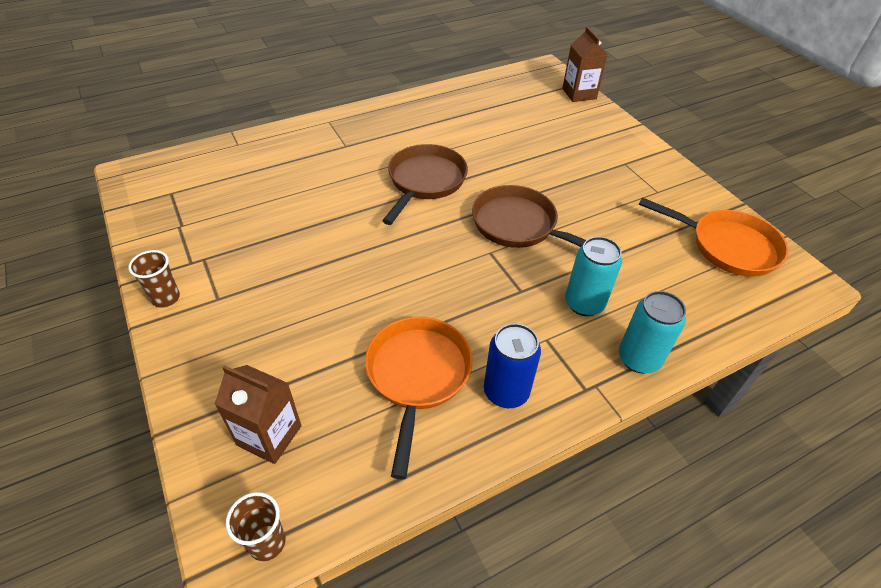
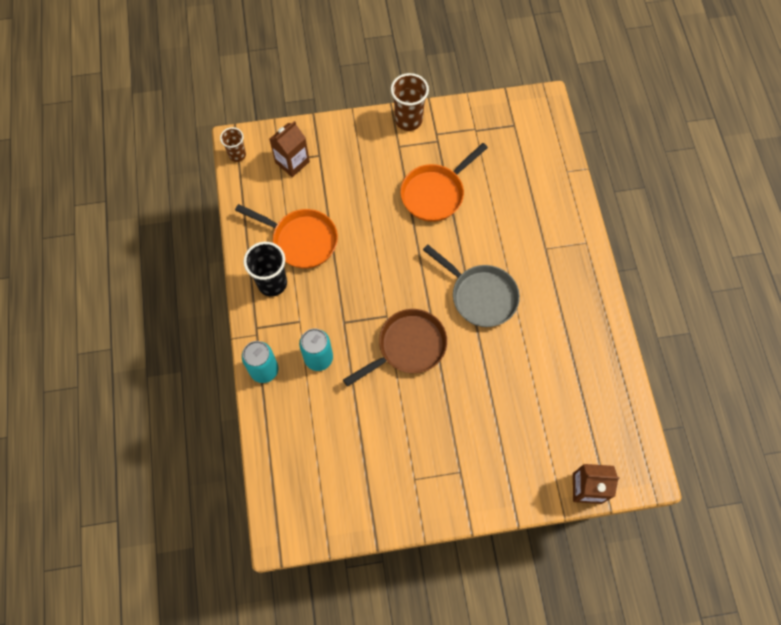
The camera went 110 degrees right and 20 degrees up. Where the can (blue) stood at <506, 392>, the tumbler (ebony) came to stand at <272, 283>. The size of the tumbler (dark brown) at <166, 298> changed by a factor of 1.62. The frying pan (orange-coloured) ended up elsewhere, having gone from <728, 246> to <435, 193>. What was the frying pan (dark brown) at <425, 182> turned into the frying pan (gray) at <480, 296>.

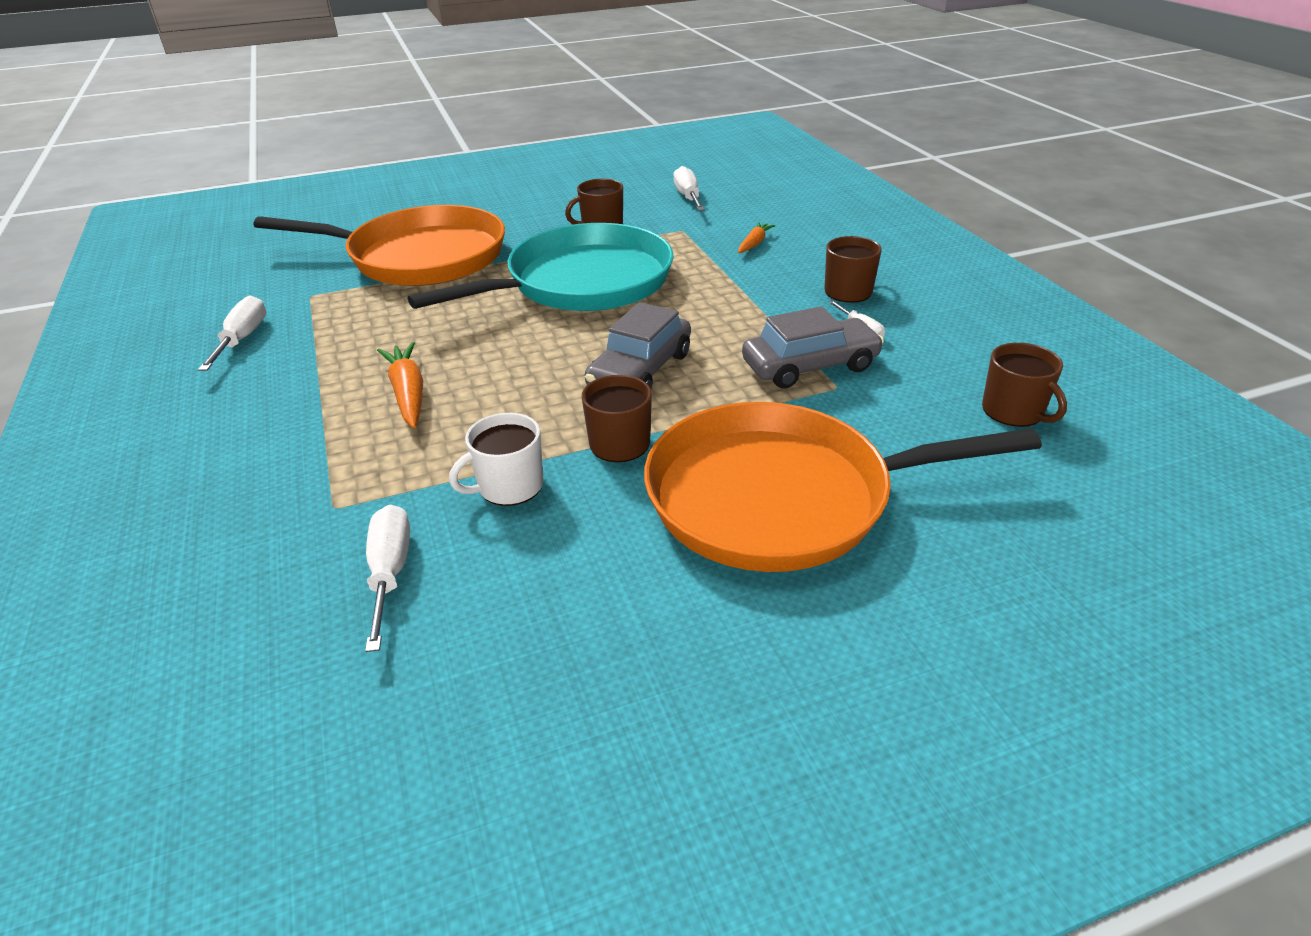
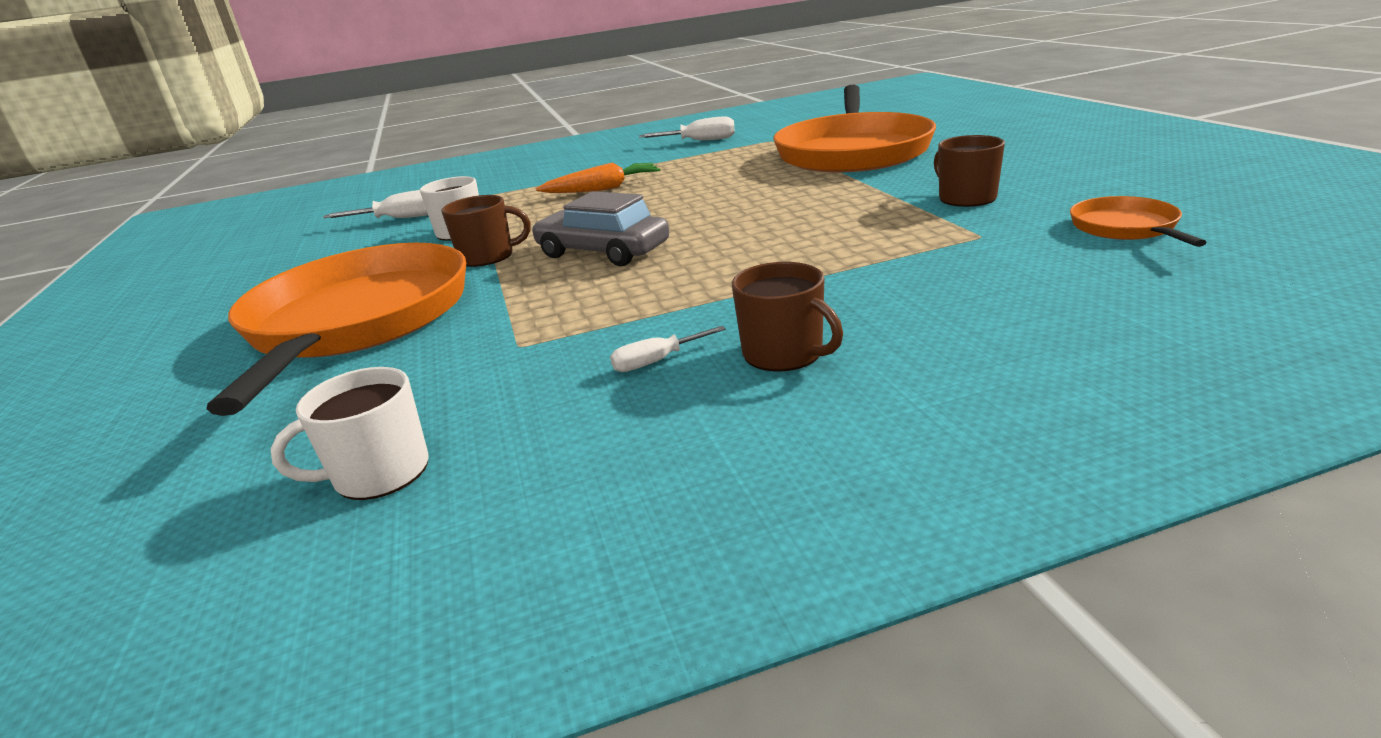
The camera went 95 degrees right and 10 degrees down. What was the mug (dark brown) at <1013, 411> turned into the mug (white) at <379, 473>. Where the screwdriver (white) stood at <688, 197>, the frying pan (orange-coloured) came to stand at <1125, 228>. The second view lost the frying pan (turquoise) at <582, 282>. The second view lost the root vegetable (orange-coloured) at <754, 243>. The second view lost the toy car (gray) at <810, 366>.

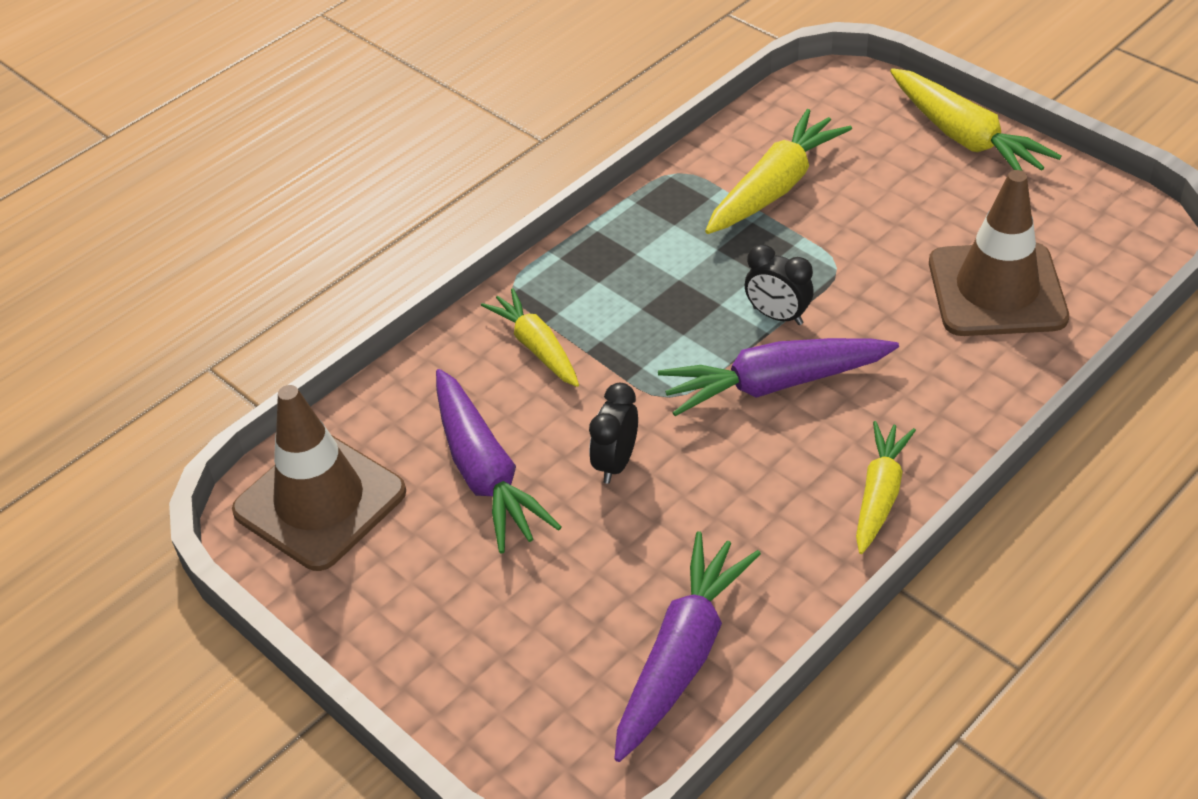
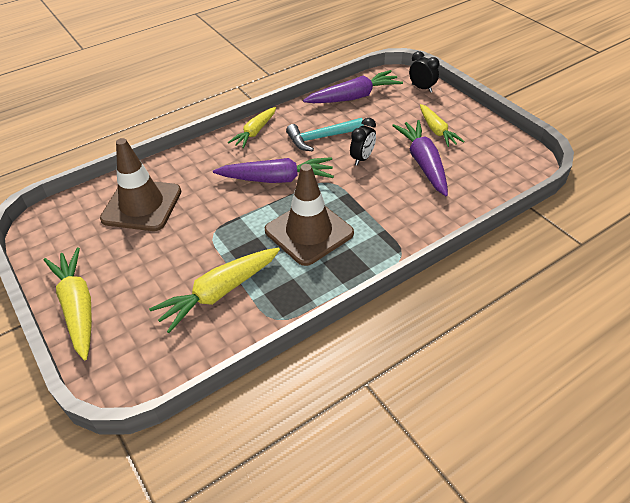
The camera went 170 degrees left and 0 degrees up. The traffic cone (dark brown) ended up elsewhere, having gone from <320, 501> to <309, 232>. The second view gained the hammer (turquoise) at <321, 138>. The root vegetable (royal purple) at <681, 656> ended up facing another way, 150 degrees counterclockwise from before. The bedside clock (ebony) ended up elsewhere, having gone from <777, 316> to <422, 88>. The root vegetable (bright yellow) ended up elsewhere, having gone from <536, 347> to <436, 130>.

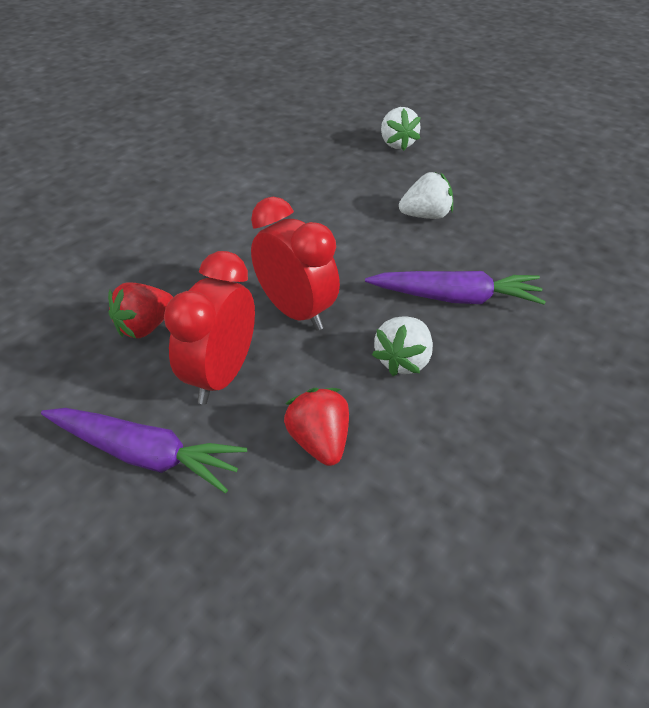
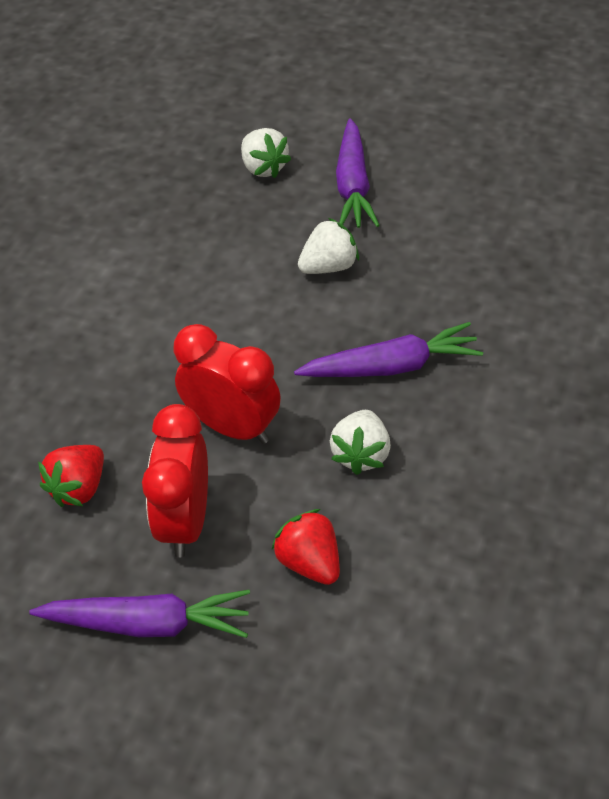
The camera went 15 degrees left and 5 degrees up. The second view gained the root vegetable (royal purple) at <353, 185>.

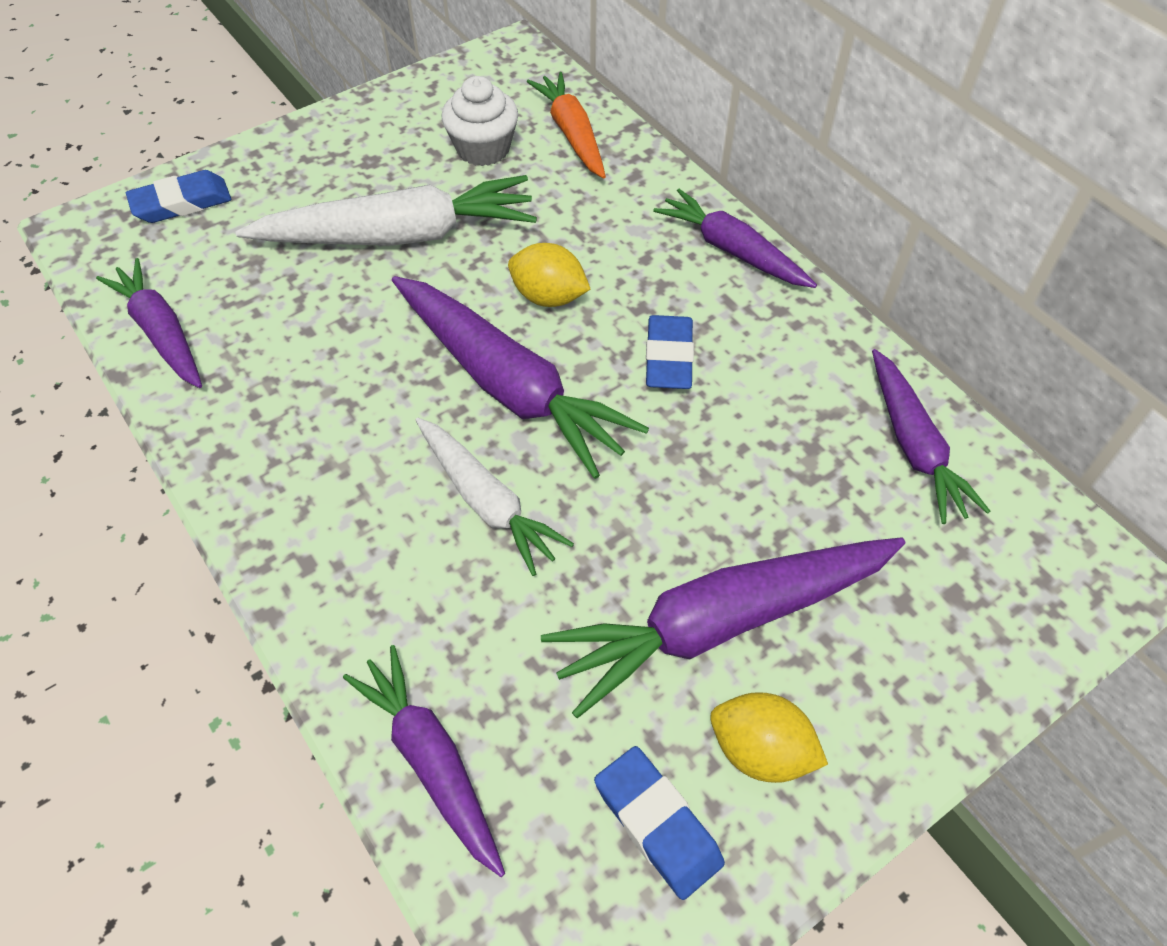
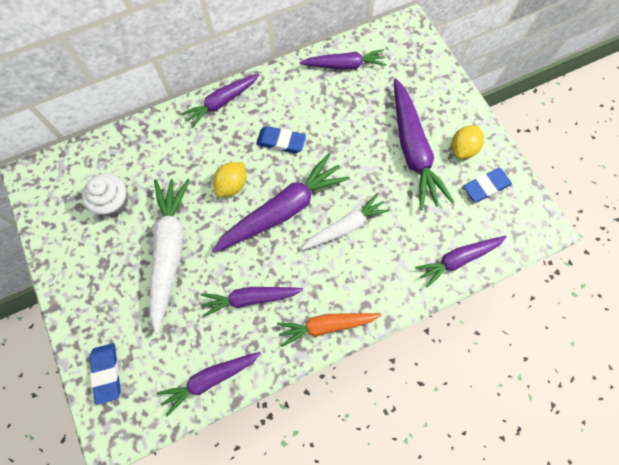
The camera went 80 degrees left and 15 degrees up. The second view gained the root vegetable (royal purple) at <250, 298>. The root vegetable (orange-coloured) ended up elsewhere, having gone from <571, 134> to <326, 326>.

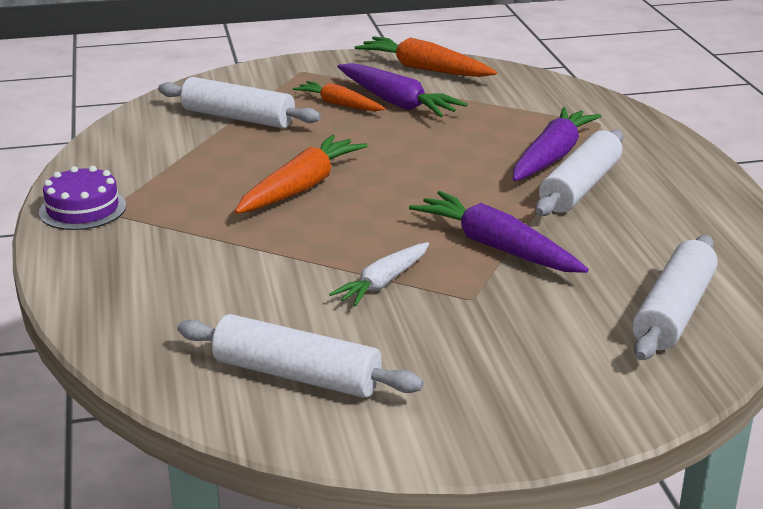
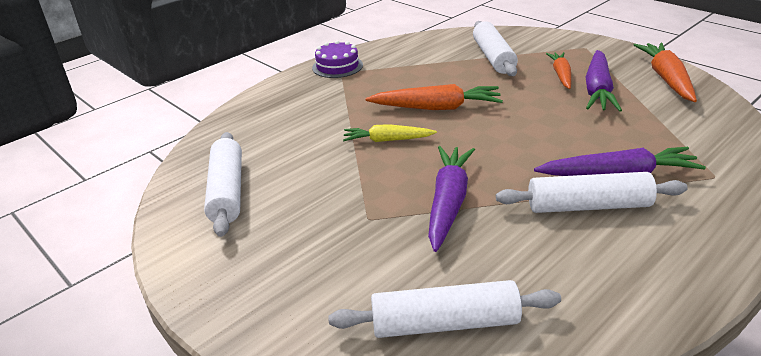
The camera went 60 degrees right and 5 degrees up. The second view gained the root vegetable (bright yellow) at <387, 140>. The second view lost the root vegetable (white) at <383, 282>.

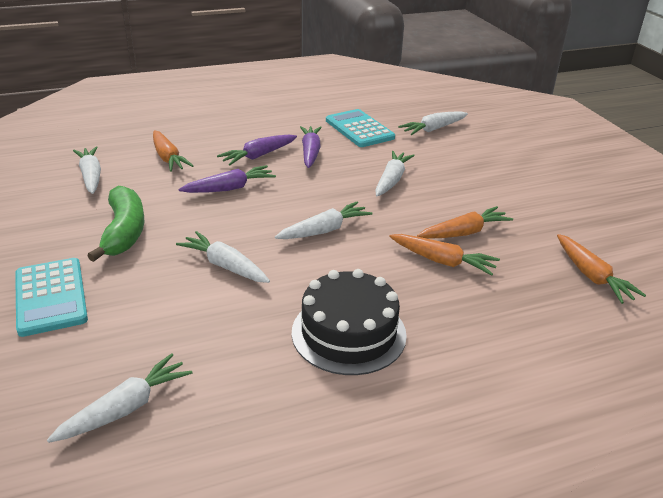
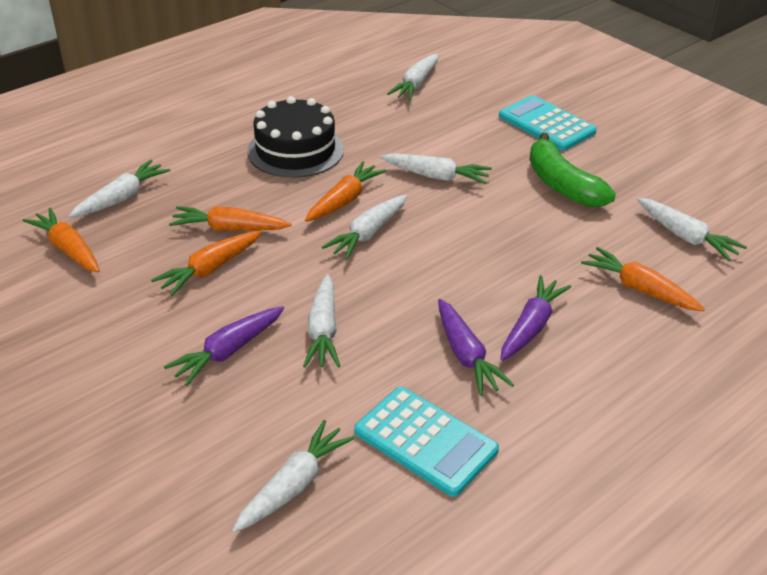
The camera went 160 degrees right and 5 degrees up. The second view gained the root vegetable (white) at <121, 198>. The root vegetable (royal purple) ended up elsewhere, having gone from <229, 188> to <228, 351>. The second view gained the root vegetable (orange-coloured) at <344, 200>.

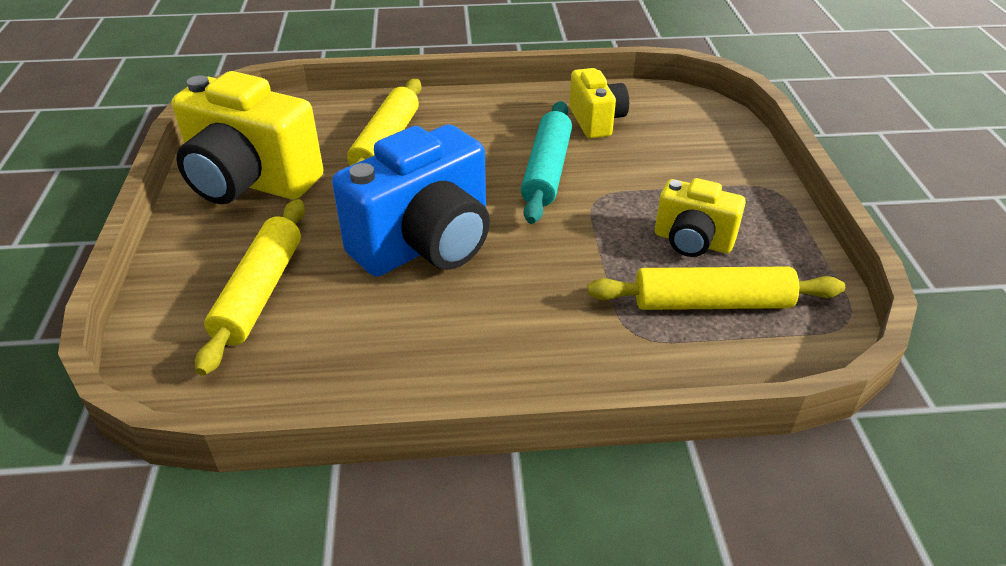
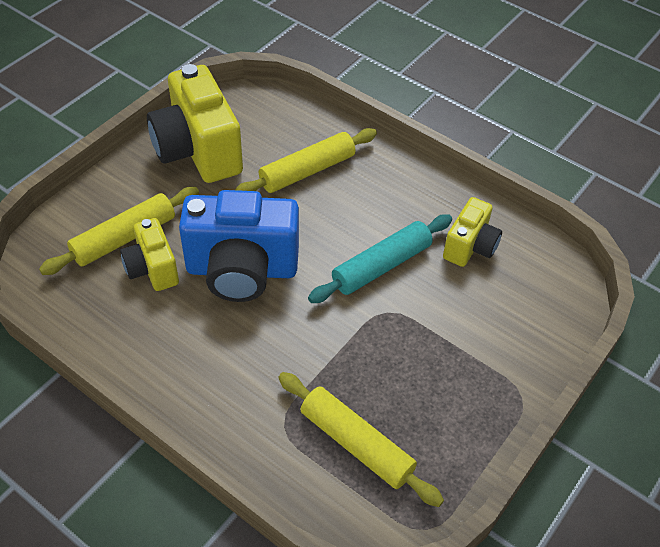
The camera went 40 degrees right and 10 degrees up. The compact camera (bright yellow) ended up elsewhere, having gone from <692, 241> to <152, 269>.

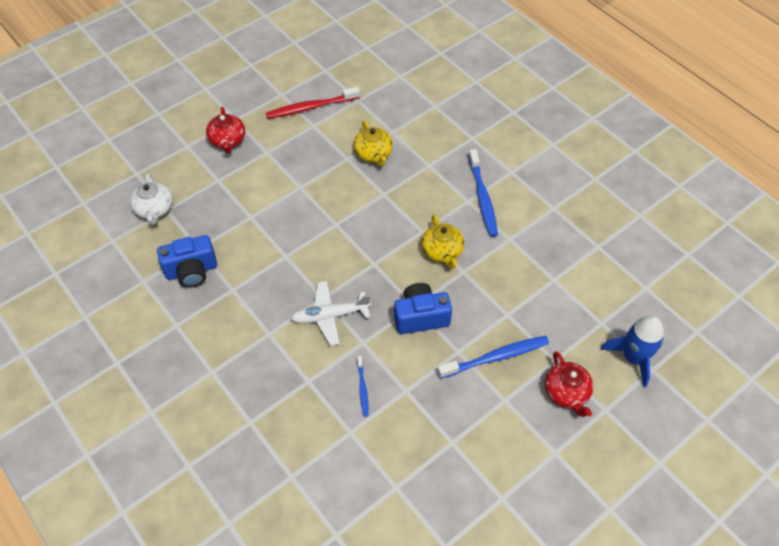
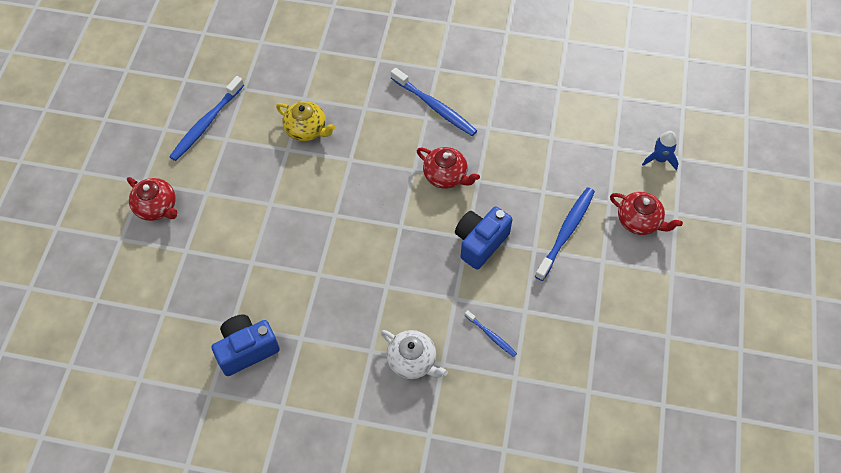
The camera went 40 degrees left and 5 degrees up. What was the dental brush (crimson) at <311, 107> turned into the dental brush (blue) at <206, 123>. The compact camera (blue) at <192, 271> ended up facing another way, 150 degrees counterclockwise from before. The china teapot (white) ended up elsewhere, having gone from <154, 209> to <412, 361>. What was the china teapot (bright yellow) at <442, 251> turned into the china teapot (crimson) at <446, 176>. The size of the rocket (blue) at <633, 358> changed by a factor of 0.63. The second view lost the plane (white) at <330, 316>.

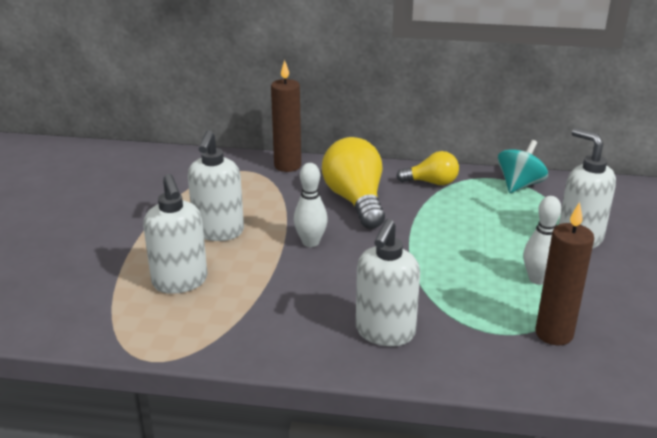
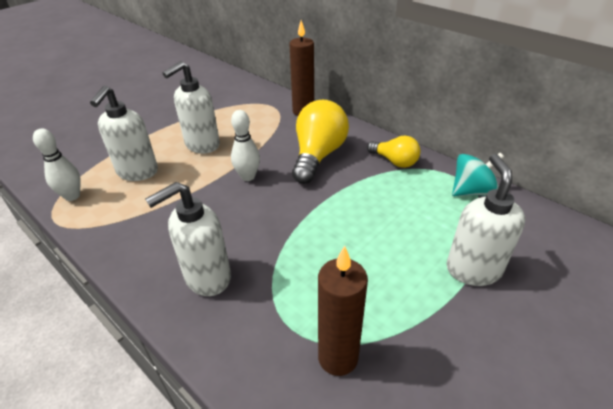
The camera went 35 degrees right and 10 degrees up. The skittle (white) ended up elsewhere, having gone from <537, 279> to <72, 196>.

